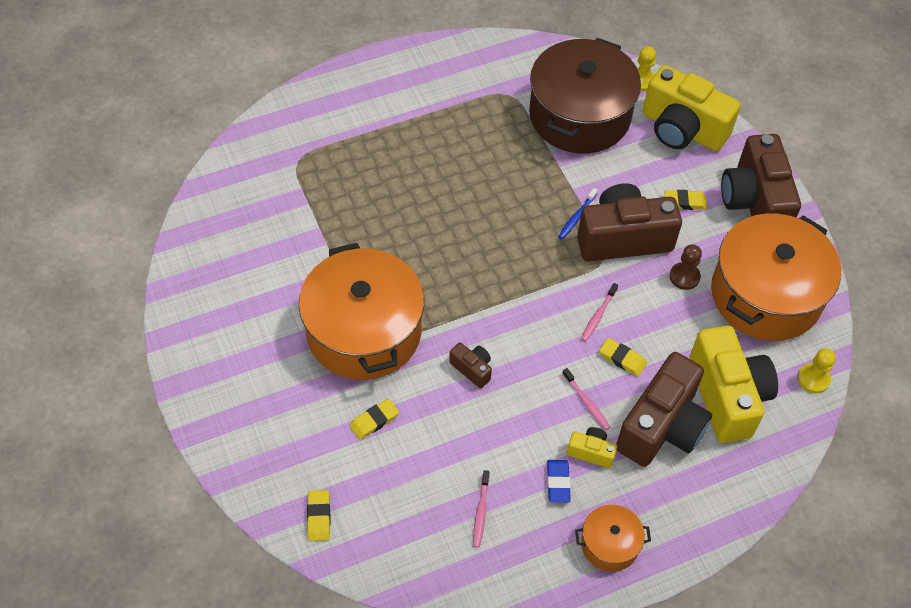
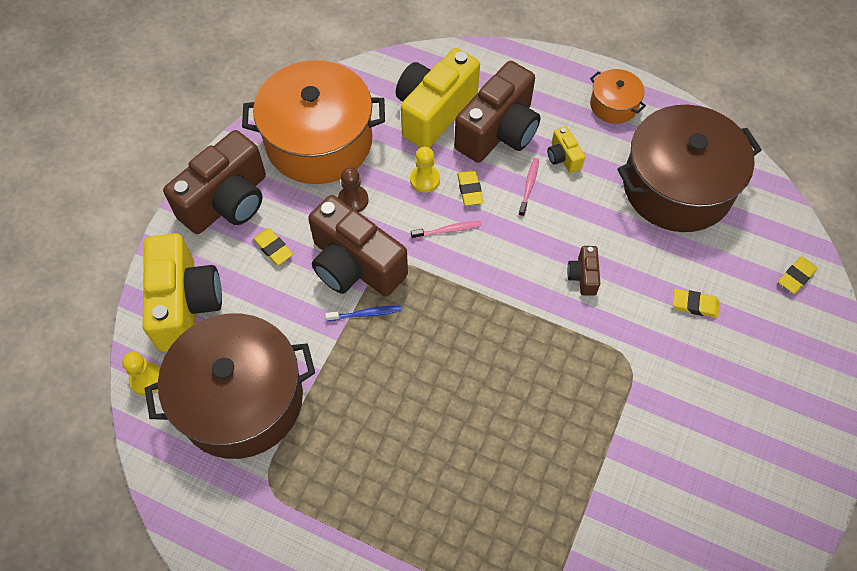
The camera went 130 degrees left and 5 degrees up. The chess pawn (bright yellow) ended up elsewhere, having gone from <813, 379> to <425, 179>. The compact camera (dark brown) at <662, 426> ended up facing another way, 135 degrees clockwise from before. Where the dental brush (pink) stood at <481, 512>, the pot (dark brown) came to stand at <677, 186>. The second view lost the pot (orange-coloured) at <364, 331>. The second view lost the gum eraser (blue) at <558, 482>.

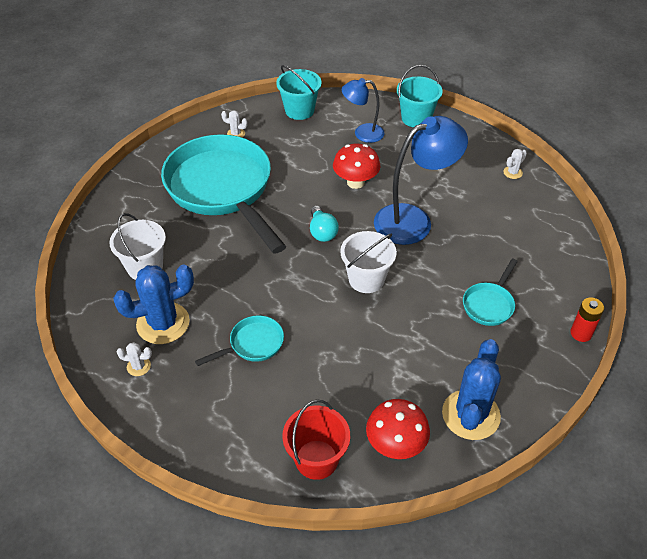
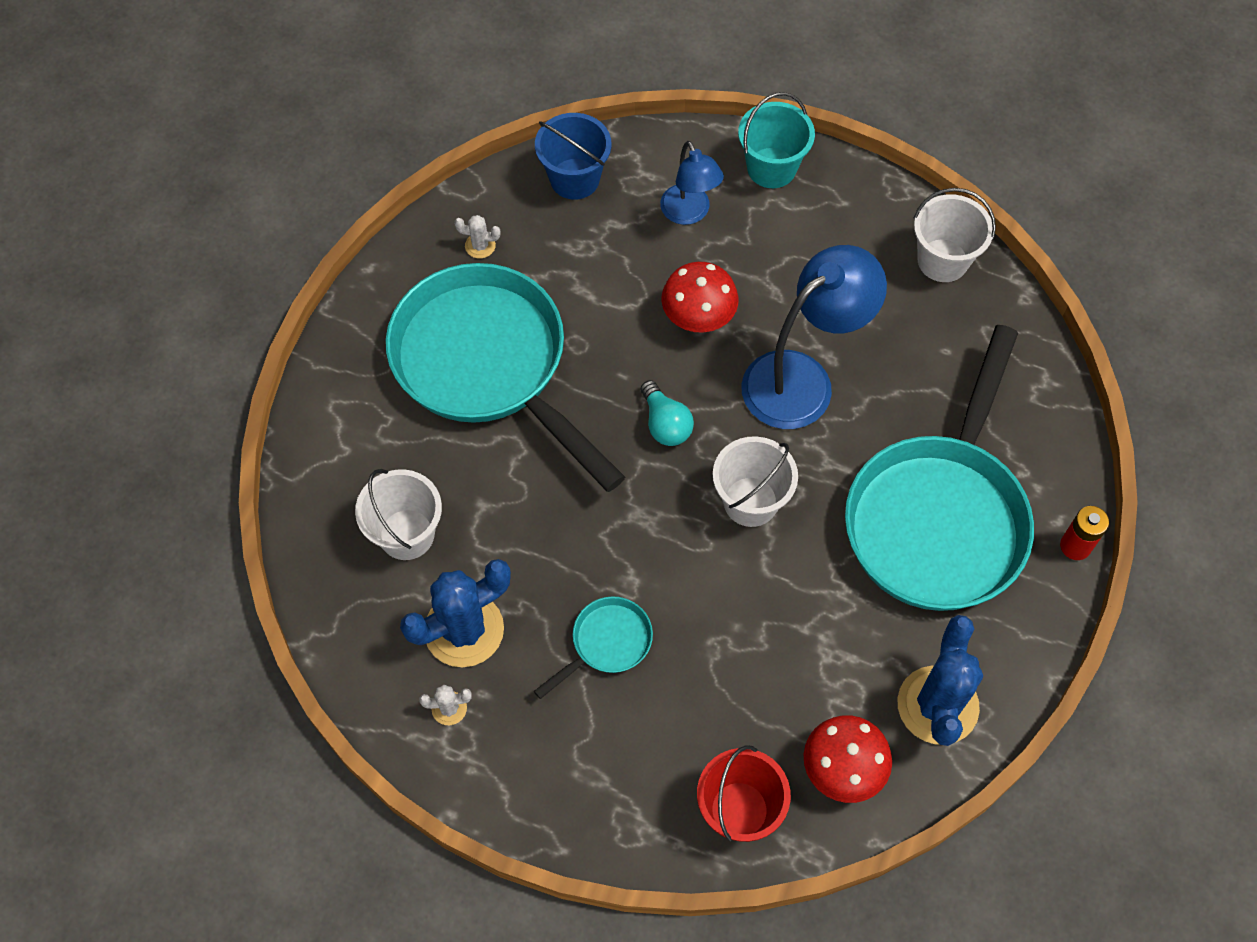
The camera went 10 degrees left and 15 degrees up. What was the pail (turquoise) at <299, 110> turned into the pail (blue) at <574, 179>. The lamp (blue) at <362, 133> ended up facing another way, 105 degrees counterclockwise from before. The size of the frying pan (turquoise) at <489, 304> changed by a factor of 2.40. Where the prickly plant (white) stood at <512, 172>, the pail (white) came to stand at <942, 260>.

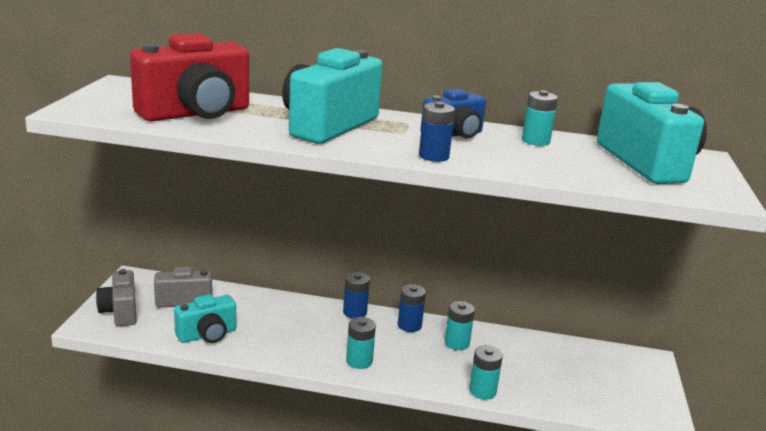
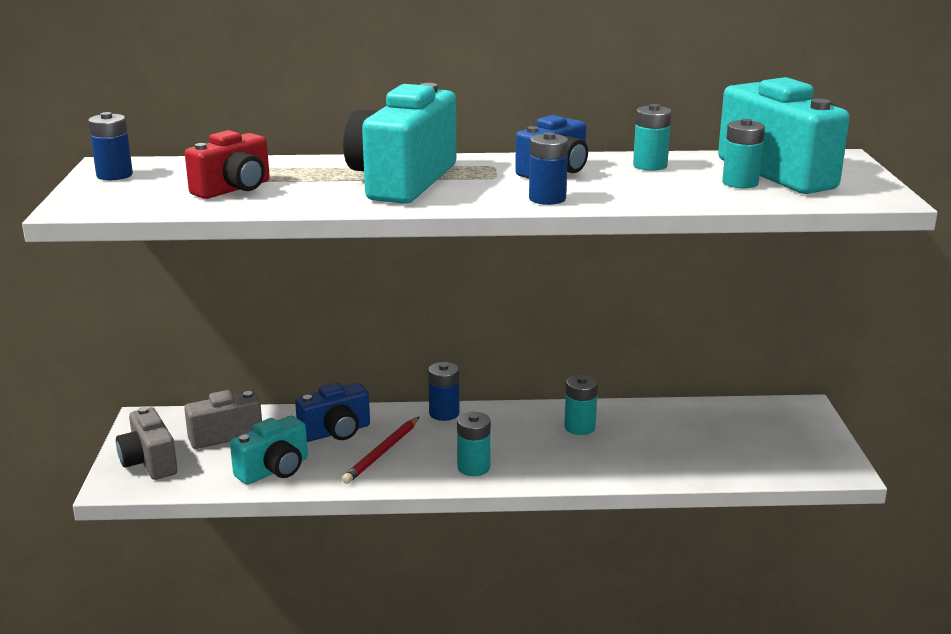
The camera went 10 degrees left and 0 degrees up. The power cell (blue) ended up elsewhere, having gone from <409, 325> to <114, 175>. The size of the compact camera (crimson) at <196, 113> changed by a factor of 0.58. The second view gained the compact camera (blue) at <336, 432>. The second view gained the lead pencil (crimson) at <382, 452>. The power cell (turquoise) ended up elsewhere, having gone from <482, 391> to <740, 183>.

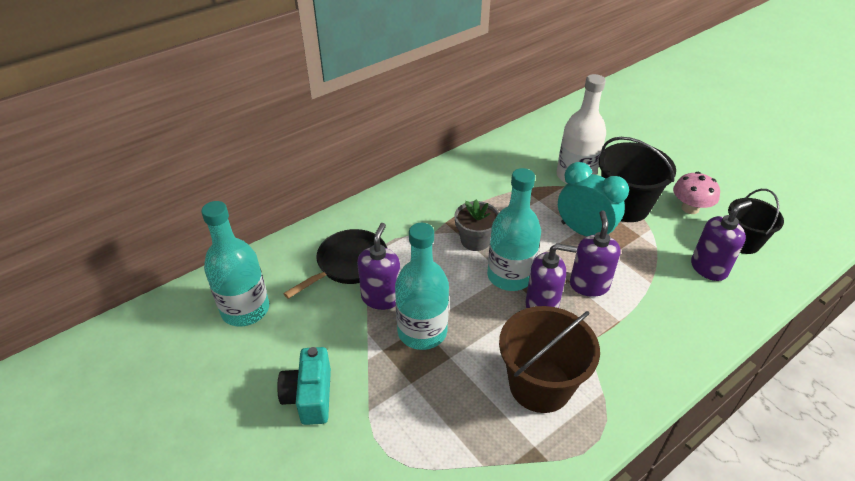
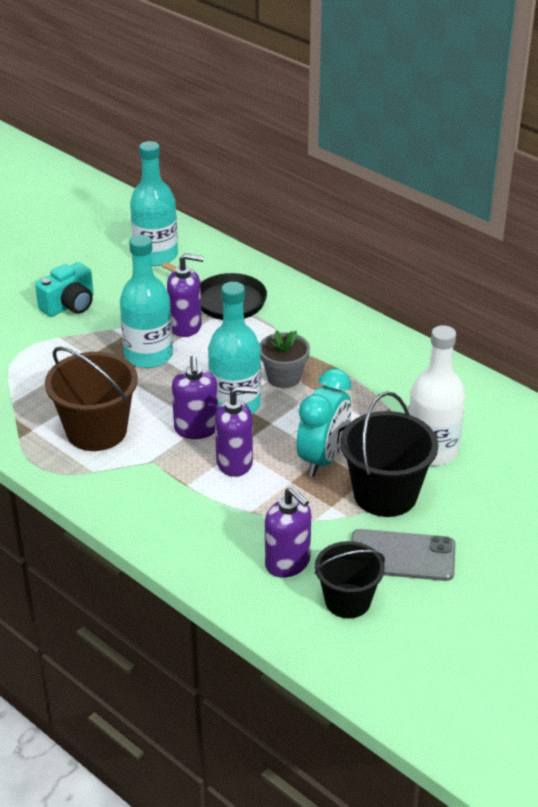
The camera went 80 degrees right and 5 degrees down. The compact camera (turquoise) at <310, 396> ended up facing another way, 150 degrees clockwise from before. Where the fungus (pink) stood at <690, 208>, the mobile phone (gray) came to stand at <402, 556>.

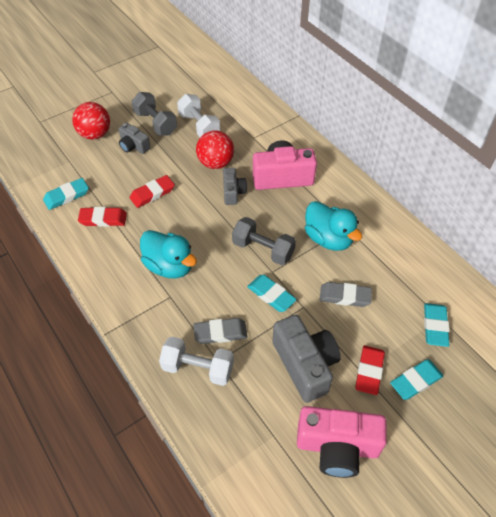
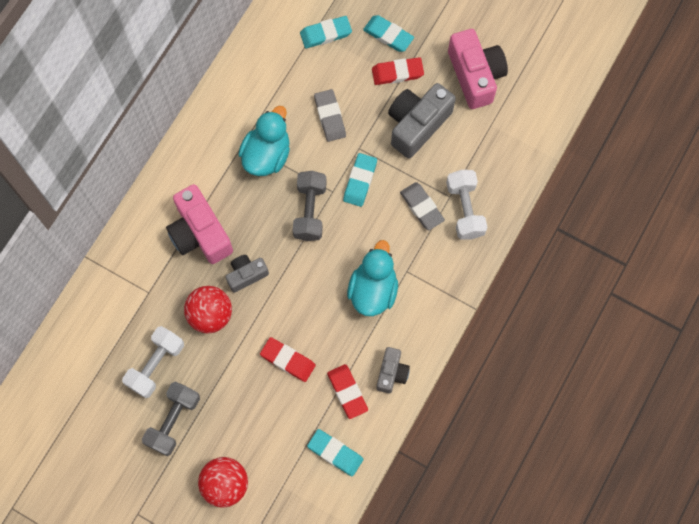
The camera went 115 degrees left and 20 degrees up. The compact camera (gray) ended up elsewhere, having gone from <134, 146> to <391, 373>.

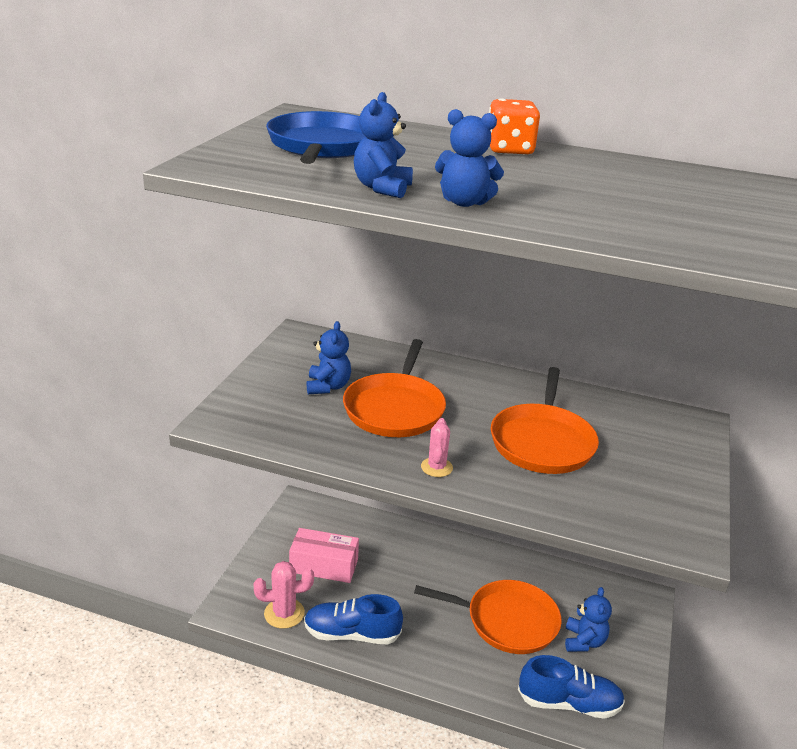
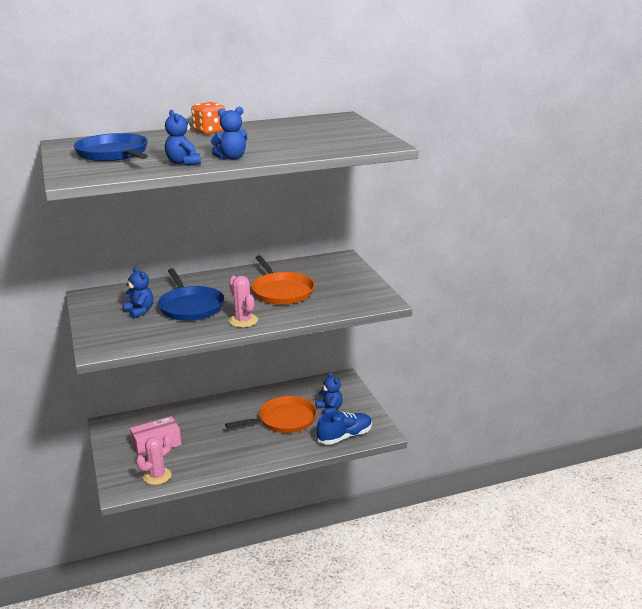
The camera went 35 degrees left and 5 degrees down. What was the frying pan (orange-coloured) at <395, 408> turned into the frying pan (blue) at <190, 306>. The size of the prickly plant (pink) at <436, 467> changed by a factor of 1.52. The second view lost the shoe (blue) at <351, 634>.

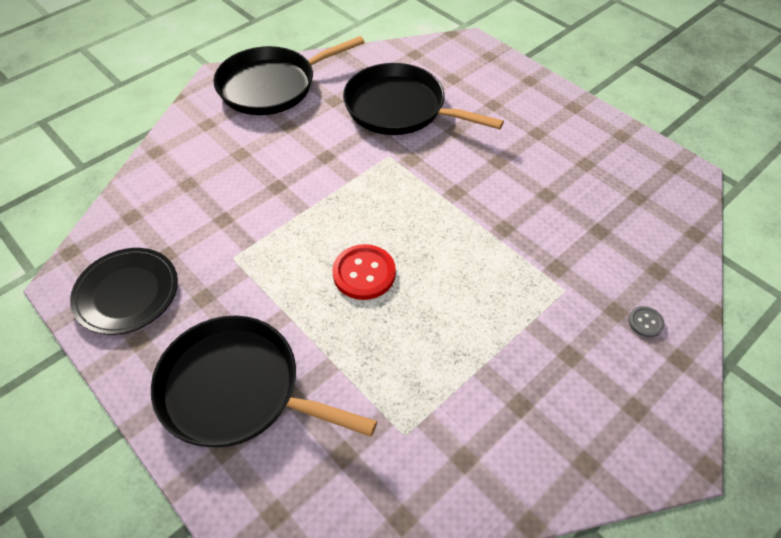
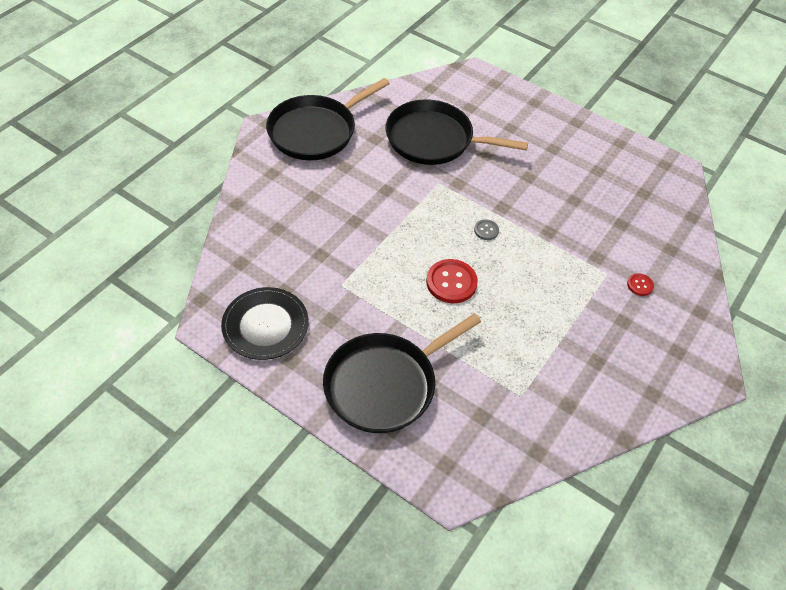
The camera went 15 degrees left and 0 degrees up. The frying pan (ebony) at <237, 389> ended up facing another way, 45 degrees counterclockwise from before. The button (gray) ended up elsewhere, having gone from <645, 322> to <486, 230>. The second view gained the button (crimson) at <640, 285>.

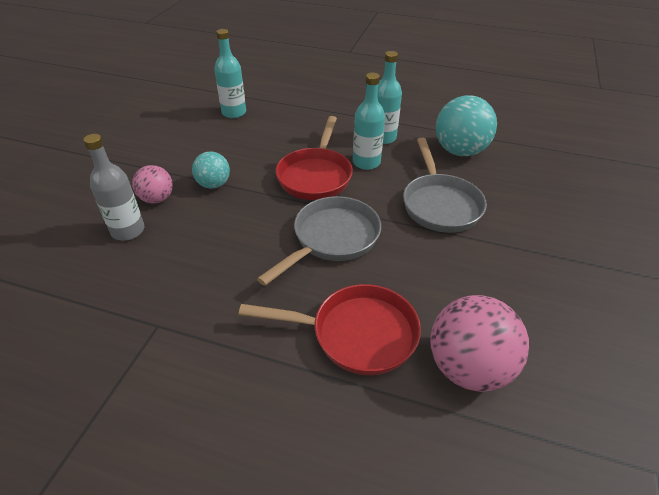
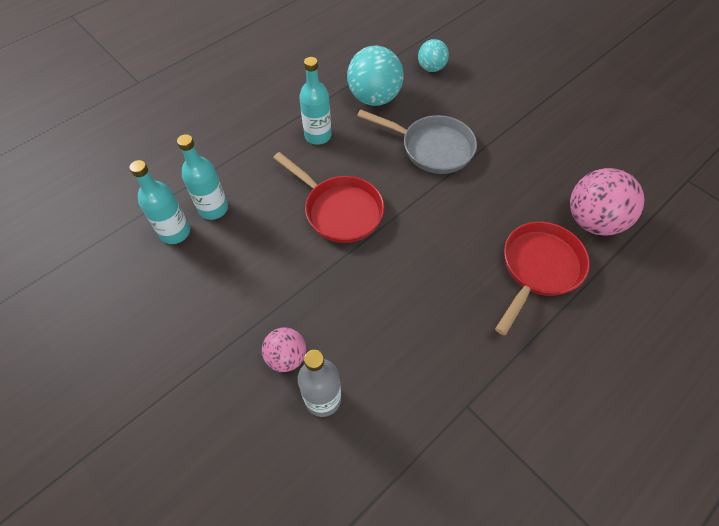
The camera went 60 degrees left and 15 degrees up. The flask (turquoise) ended up elsewhere, having gone from <366, 162> to <213, 209>. The play ball (turquoise) ended up elsewhere, having gone from <214, 184> to <431, 68>. The second view lost the frying pan (gray) at <332, 239>.

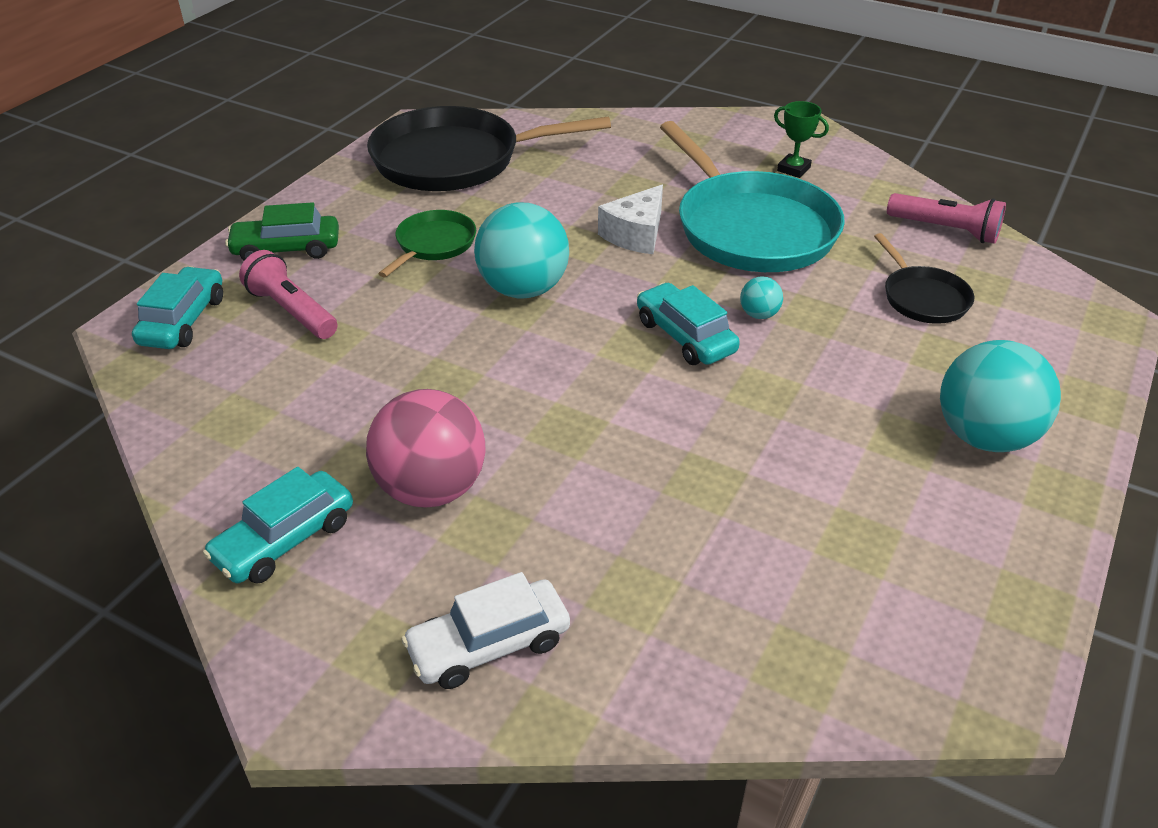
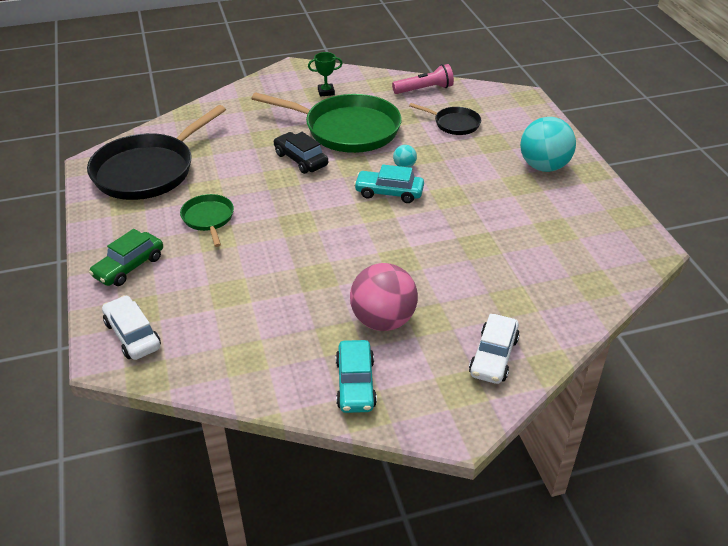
The camera went 45 degrees left and 0 degrees up. What was the toy car (turquoise) at <183, 320> turned into the toy car (white) at <133, 335>. What was the frying pan (turquoise) at <752, 228> turned into the frying pan (emerald) at <347, 129>. Where the cheese wedge (white) stood at <636, 234>, the toy car (ebony) came to stand at <301, 159>. The second view lost the pocket torch (pink) at <292, 311>. The second view lost the play ball (turquoise) at <523, 289>.

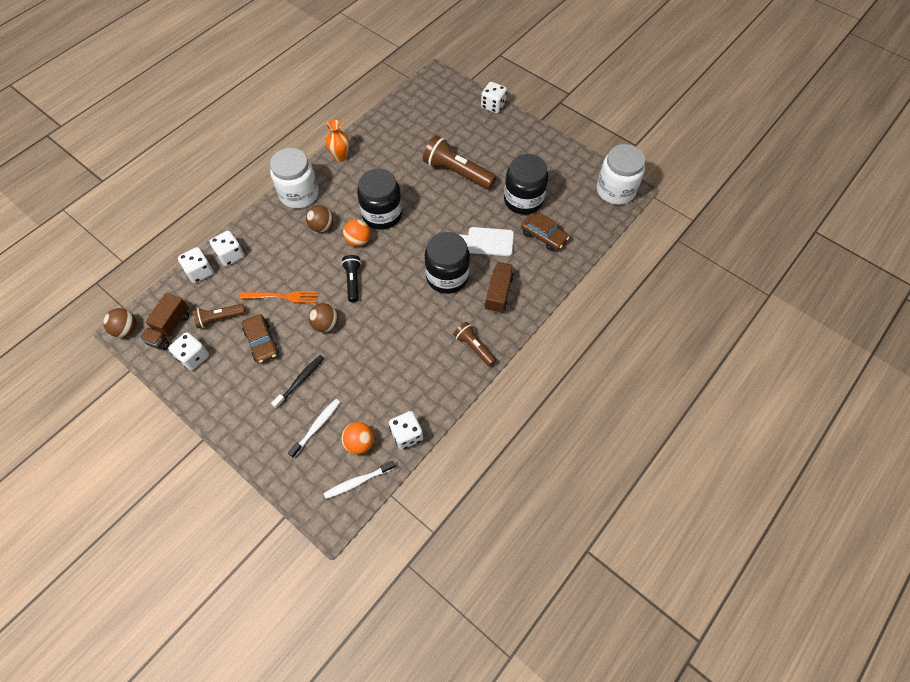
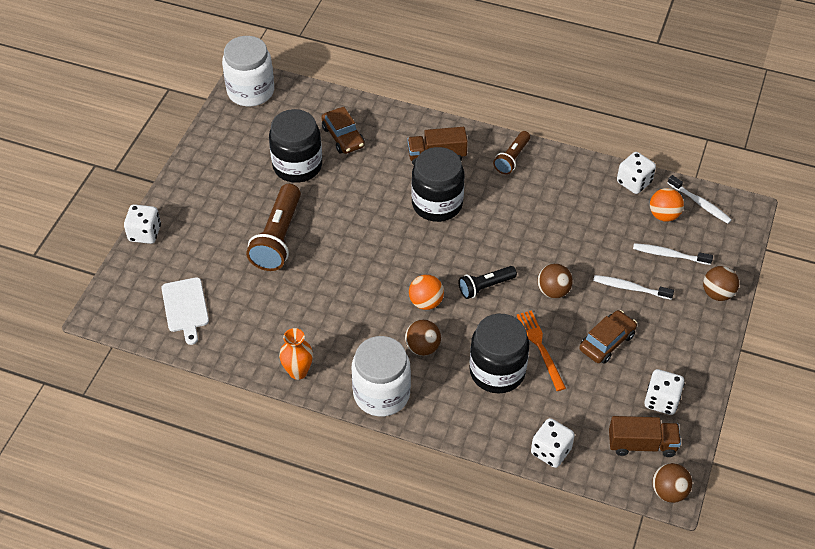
The camera went 110 degrees left and 10 degrees down. The chopping board (white) ended up elsewhere, having gone from <487, 241> to <185, 307>. The toy car (dark brown) at <543, 236> ended up facing another way, 135 degrees clockwise from before. The jar (ebony) ended up elsewhere, having gone from <382, 214> to <497, 371>. What was the dental brush (ebony) at <300, 381> turned into the dental brush (white) at <630, 288>. The second view gained the play ball (dark brown) at <717, 293>. The second view lost the pocket torch (dark brown) at <219, 318>. The second view lost the dice (white) at <231, 255>.

